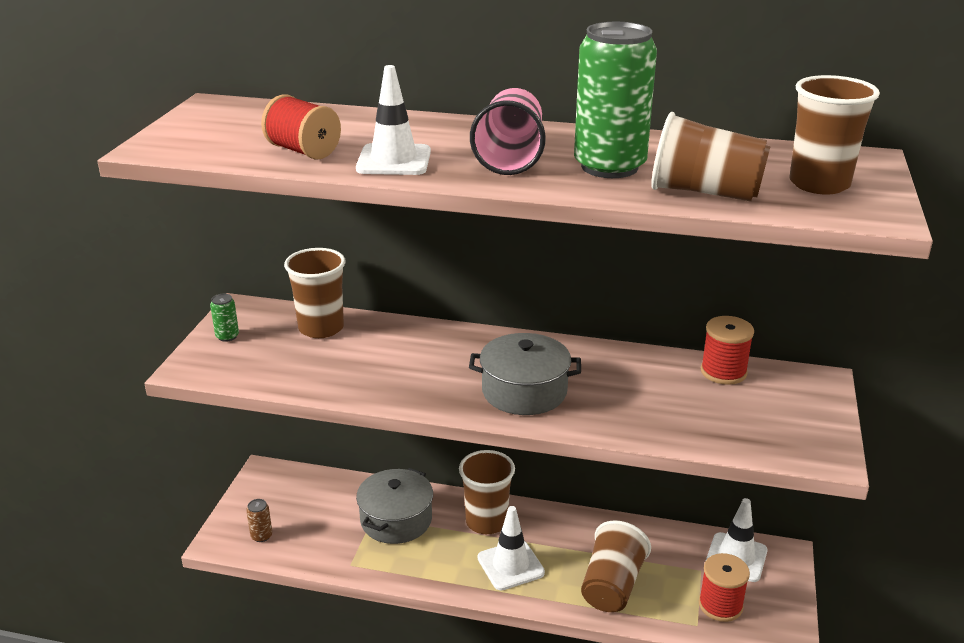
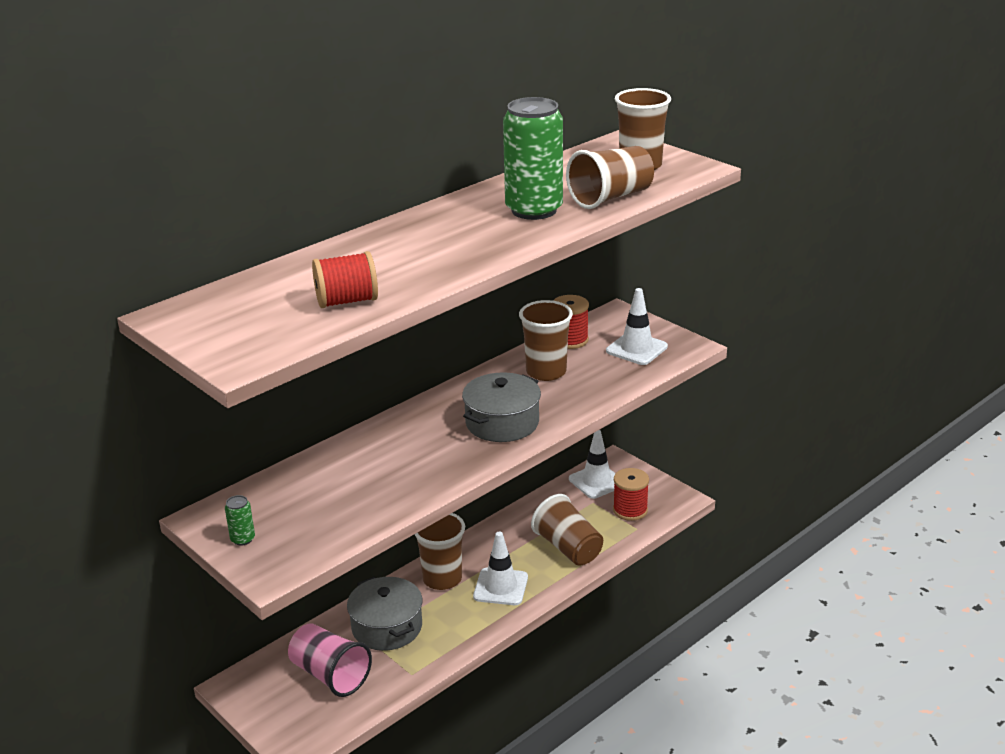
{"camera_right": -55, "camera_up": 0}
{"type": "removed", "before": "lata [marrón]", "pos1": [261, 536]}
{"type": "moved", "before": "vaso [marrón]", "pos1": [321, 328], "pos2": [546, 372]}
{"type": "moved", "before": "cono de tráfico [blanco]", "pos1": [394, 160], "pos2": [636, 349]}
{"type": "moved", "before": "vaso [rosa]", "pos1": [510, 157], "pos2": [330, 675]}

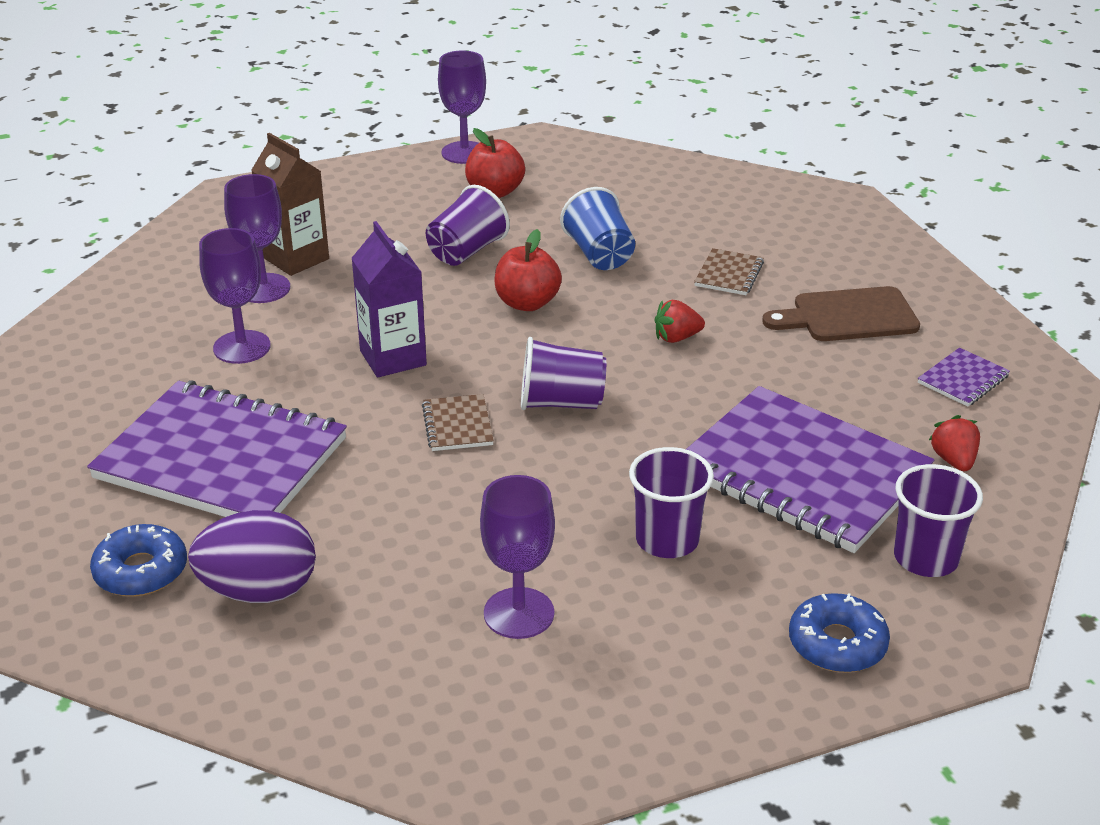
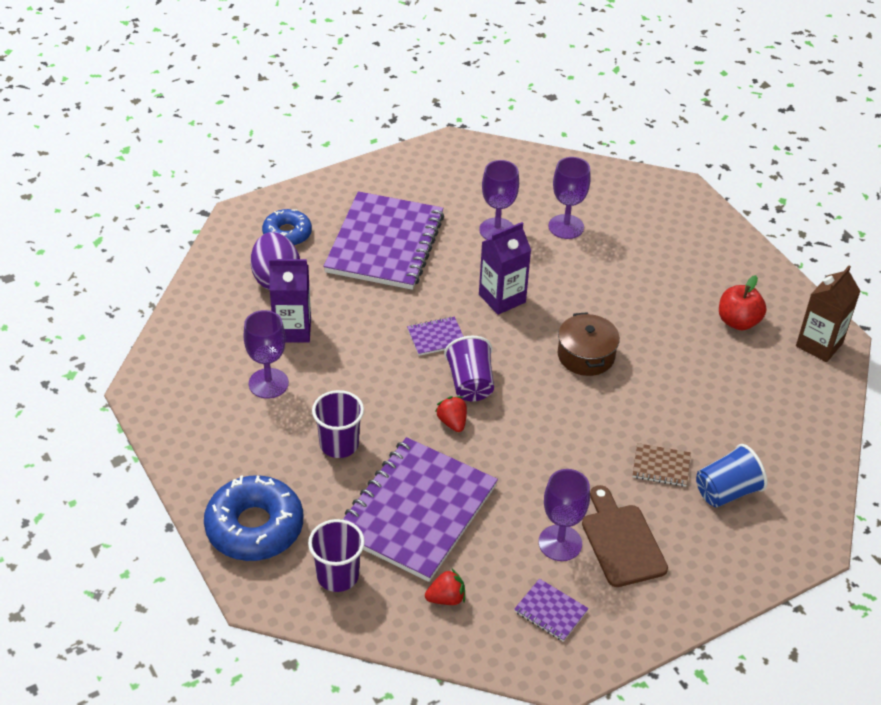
{"camera_right": 80, "camera_up": 10}
{"type": "removed", "before": "vaso [morado]", "pos1": [466, 251]}
{"type": "added", "after": "cartón de leche [morado]", "pos2": [292, 330]}
{"type": "moved", "before": "cartón de leche [marrón]", "pos1": [296, 258], "pos2": [819, 344]}
{"type": "moved", "before": "copa [morado]", "pos1": [464, 153], "pos2": [560, 543]}
{"type": "moved", "before": "vaso [azul]", "pos1": [599, 255], "pos2": [726, 491]}
{"type": "moved", "before": "fresa [rojo]", "pos1": [676, 338], "pos2": [452, 422]}
{"type": "replaced", "before": "manzana [rojo]", "after": "olla [marrón]", "pos1": [527, 303], "pos2": [586, 355]}
{"type": "recoloured", "before": "cuaderno [marrón]", "after": "cuaderno [morado]", "pos1": [457, 425], "pos2": [436, 337]}
{"type": "resized", "before": "rosquilla [azul]", "pos1": [837, 644], "pos2": [254, 527], "scale": 1.65}

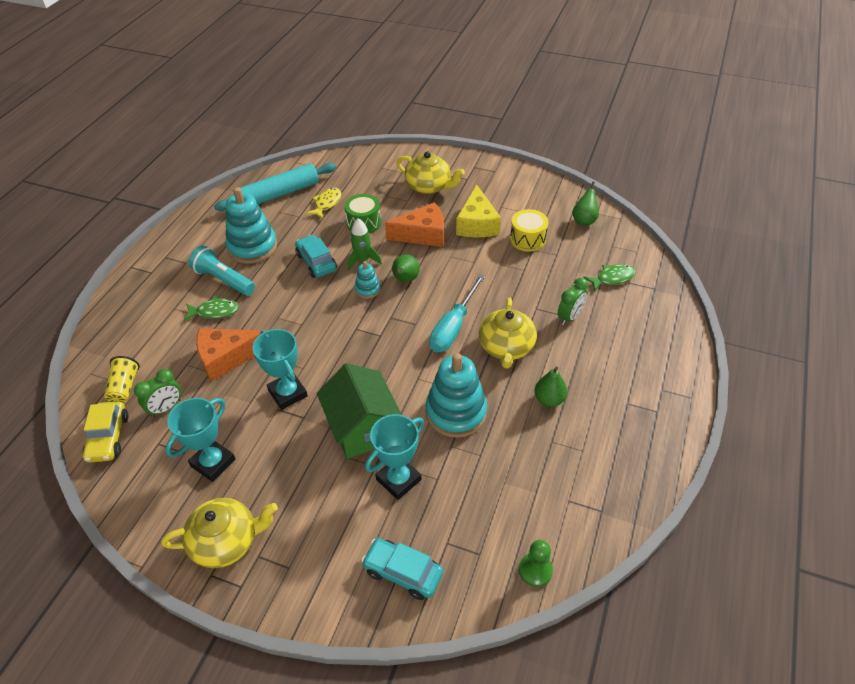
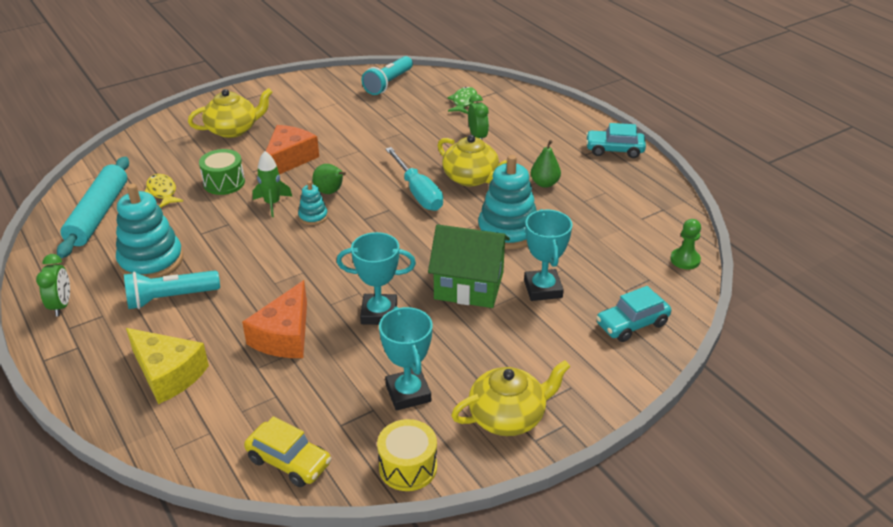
{"camera_right": -55, "camera_up": -10}
{"type": "removed", "before": "vaso [amarillo]", "pos1": [124, 387]}
{"type": "removed", "before": "pez [verde]", "pos1": [215, 311]}
{"type": "moved", "before": "despertador [verde]", "pos1": [166, 408], "pos2": [61, 305]}
{"type": "moved", "before": "coche [turquesa]", "pos1": [316, 262], "pos2": [614, 150]}
{"type": "moved", "before": "queso [amarillo]", "pos1": [477, 224], "pos2": [168, 374]}
{"type": "moved", "before": "tambor [amarillo]", "pos1": [527, 239], "pos2": [408, 467]}
{"type": "replaced", "before": "pera [verde]", "after": "lámpara de mano [turquesa]", "pos1": [584, 220], "pos2": [388, 83]}
{"type": "turned", "before": "tetera [amarillo]", "pos1": [226, 541], "pos2": [508, 416], "turn": 45}

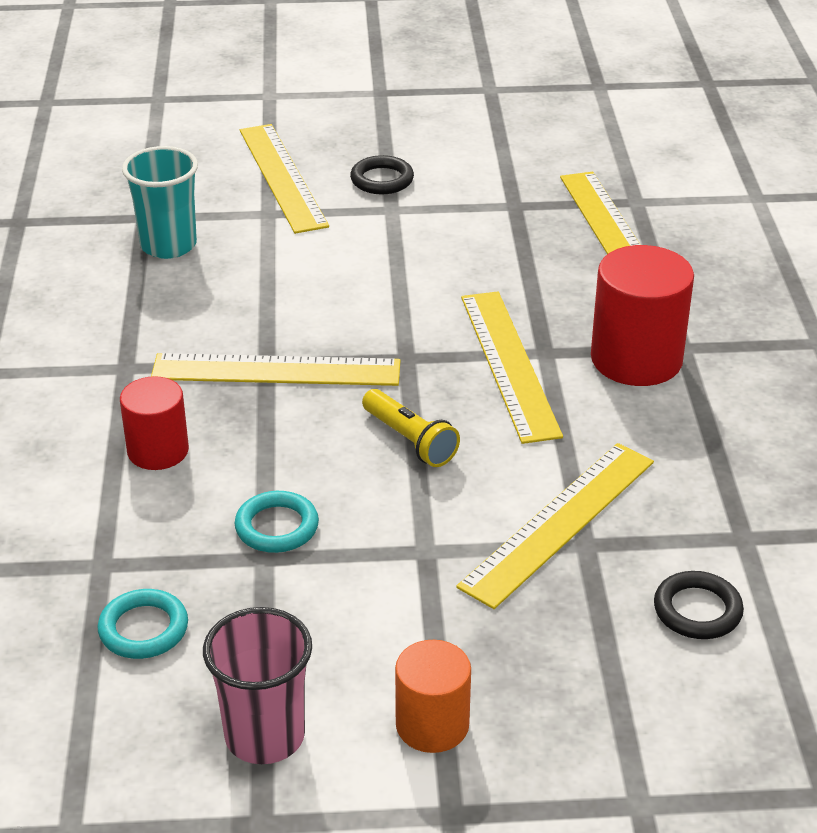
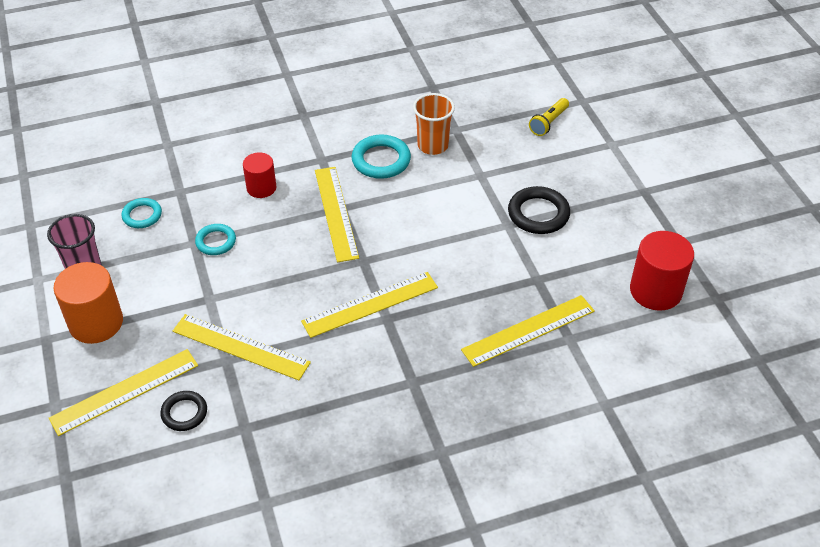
{"camera_right": 75, "camera_up": 10}
{"type": "added", "after": "anillo [turquesa]", "pos2": [381, 160]}
{"type": "moved", "before": "regla [amarillo]", "pos1": [282, 177], "pos2": [125, 392]}
{"type": "moved", "before": "lámpara de mano [amarillo]", "pos1": [410, 440], "pos2": [548, 123]}
{"type": "moved", "before": "cilindro [rojo]", "pos1": [636, 359], "pos2": [655, 291]}
{"type": "recoloured", "before": "vaso [turquesa]", "after": "vaso [naranja]", "pos1": [168, 245], "pos2": [433, 145]}
{"type": "resized", "before": "anillo [negro]", "pos1": [382, 180], "pos2": [538, 214], "scale": 1.57}
{"type": "resized", "before": "cilindro [naranja]", "pos1": [432, 725], "pos2": [96, 323], "scale": 1.61}

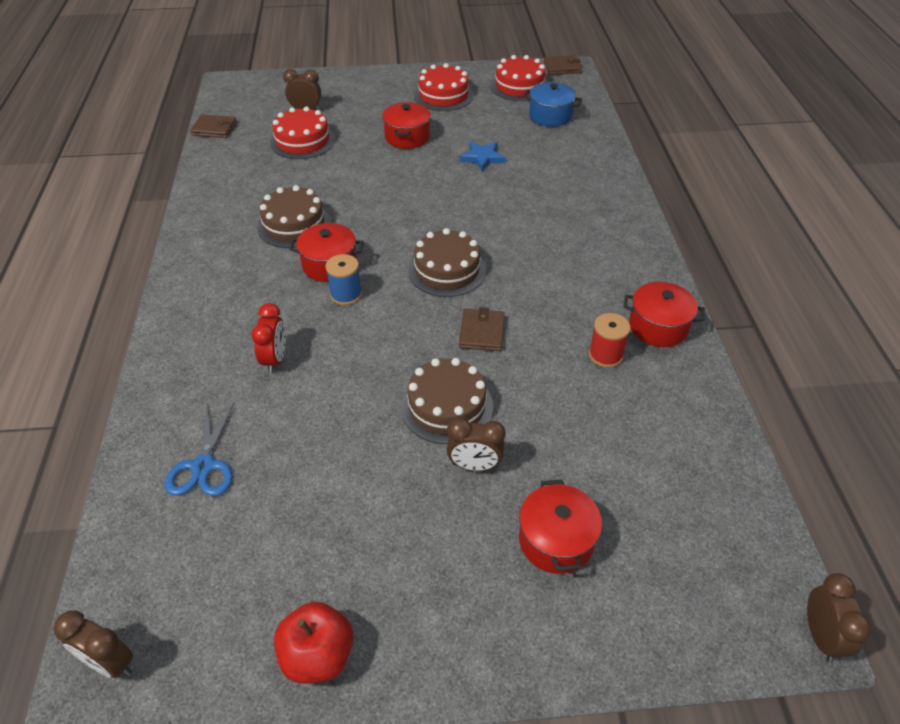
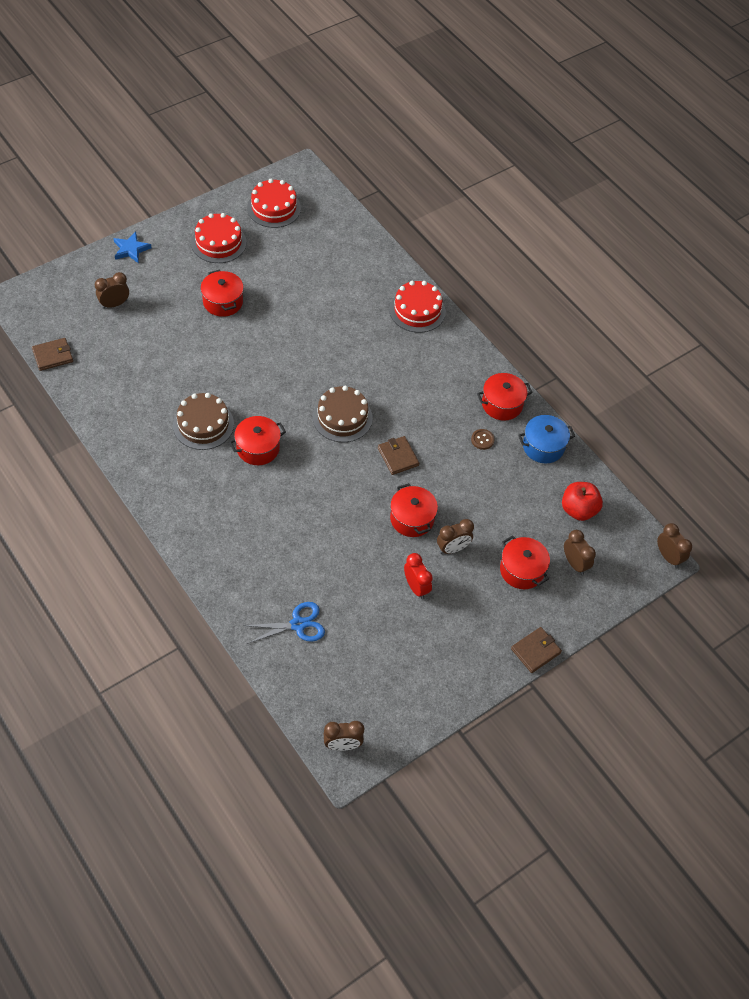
{"camera_right": -35, "camera_up": 10}
{"type": "removed", "before": "carrete [azul]", "pos1": [346, 295]}
{"type": "added", "after": "despertador [marrón]", "pos2": [574, 563]}
{"type": "moved", "before": "despertador [rojo]", "pos1": [275, 359], "pos2": [416, 587]}
{"type": "moved", "before": "tarta [rojo]", "pos1": [302, 141], "pos2": [417, 310]}
{"type": "moved", "before": "manzana [rojo]", "pos1": [318, 656], "pos2": [578, 510]}
{"type": "moved", "before": "estrella [azul]", "pos1": [482, 158], "pos2": [131, 249]}
{"type": "moved", "before": "olla [azul]", "pos1": [550, 116], "pos2": [543, 446]}
{"type": "moved", "before": "cartera [marrón]", "pos1": [562, 67], "pos2": [535, 651]}
{"type": "replaced", "before": "tarta [marrón]", "after": "olla [rojo]", "pos1": [447, 406], "pos2": [412, 519]}
{"type": "replaced", "before": "carrete [rojo]", "after": "botón [marrón]", "pos1": [605, 355], "pos2": [482, 440]}
{"type": "turned", "before": "tijeras [azul]", "pos1": [203, 466], "pos2": [298, 624], "turn": -75}

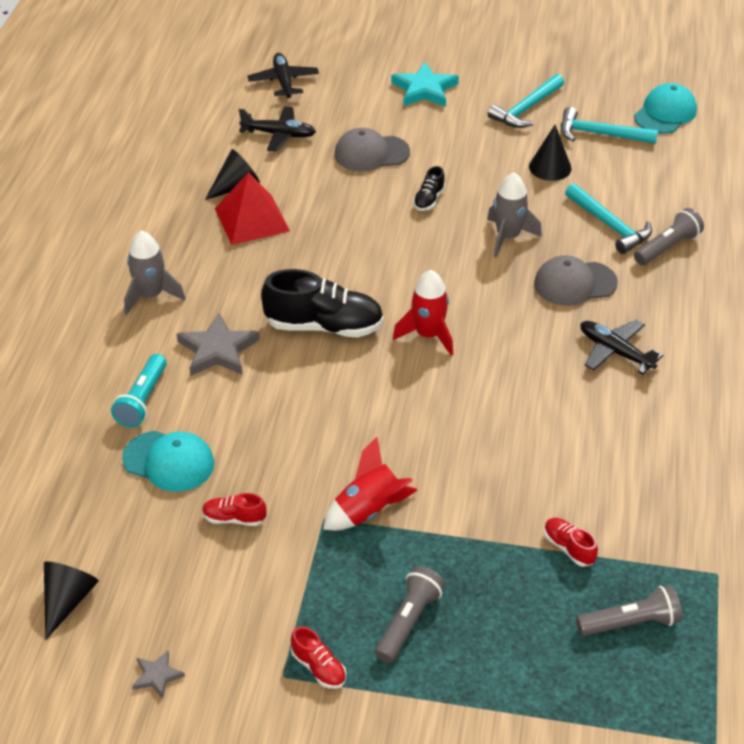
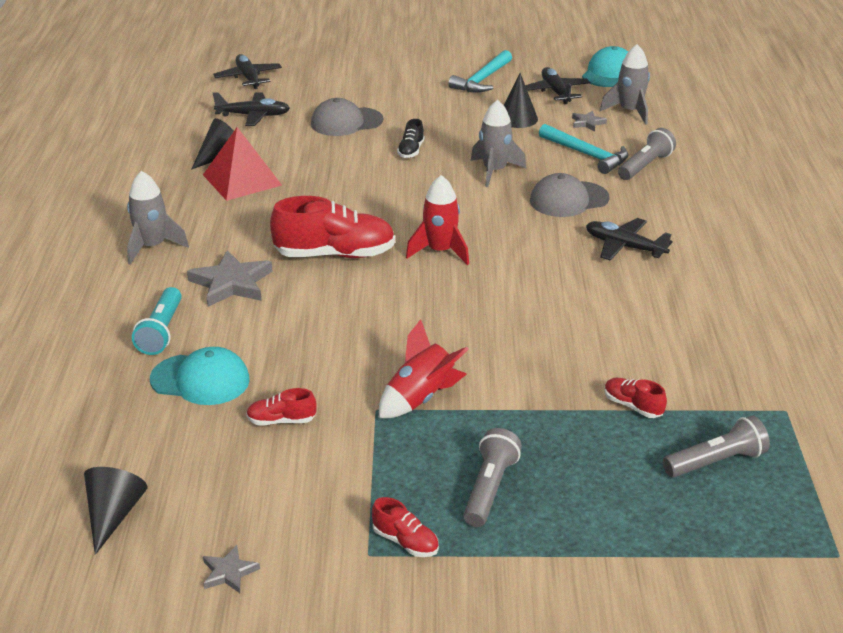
{"camera_right": -10, "camera_up": -10}
{"type": "removed", "before": "estrella [turquesa]", "pos1": [424, 89]}
{"type": "added", "after": "estrella [gris]", "pos2": [587, 123]}
{"type": "added", "after": "cohete [gris]", "pos2": [629, 112]}
{"type": "replaced", "before": "martillo [turquesa]", "after": "avión [negro]", "pos1": [600, 134], "pos2": [556, 92]}
{"type": "recoloured", "before": "zapato [negro]", "after": "zapato [rojo]", "pos1": [324, 326], "pos2": [335, 254]}

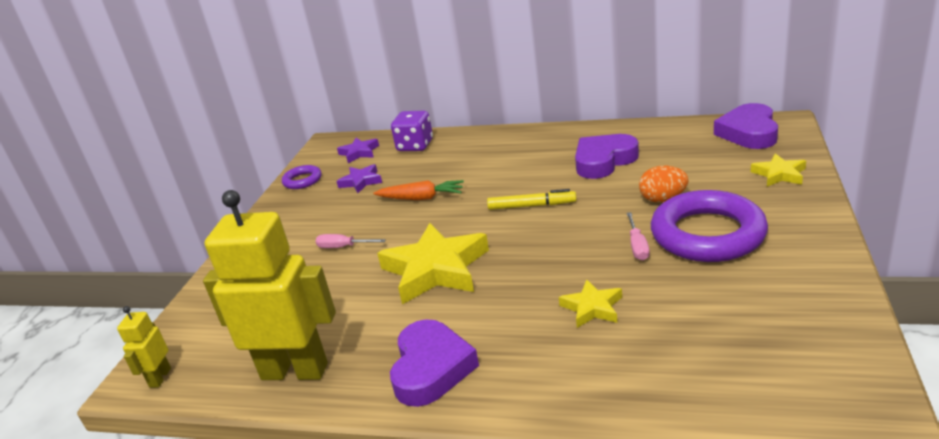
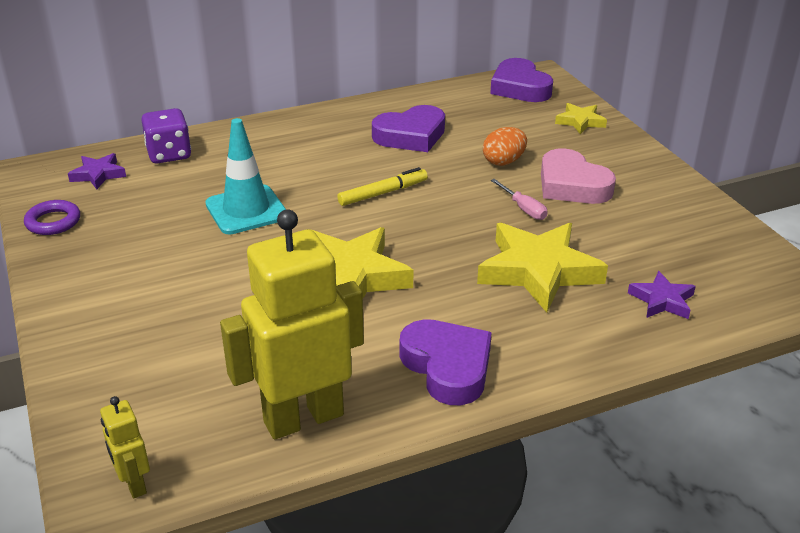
{"camera_right": -40, "camera_up": 5}
{"type": "removed", "before": "destornillador [rosa]", "pos1": [343, 247]}
{"type": "moved", "before": "estrella [morado]", "pos1": [361, 181], "pos2": [662, 300]}
{"type": "replaced", "before": "zanahoria [naranja]", "after": "cono de tráfico [turquesa]", "pos1": [421, 198], "pos2": [246, 210]}
{"type": "replaced", "before": "anillo [morado]", "after": "corazón [rosa]", "pos1": [707, 234], "pos2": [572, 185]}
{"type": "turned", "before": "corazón [morado]", "pos1": [603, 161], "pos2": [411, 136], "turn": -135}
{"type": "resized", "before": "estrella [amarillo]", "pos1": [592, 308], "pos2": [538, 271], "scale": 1.98}

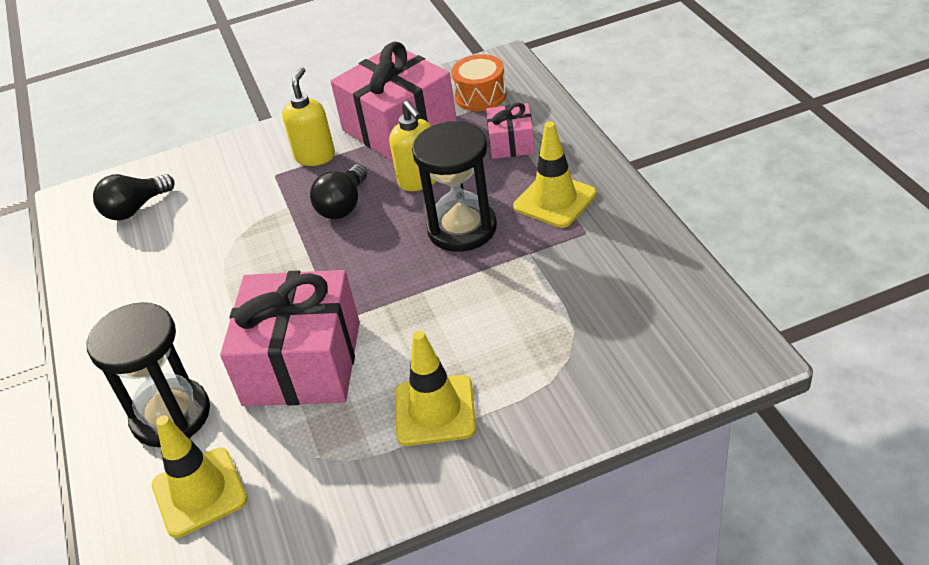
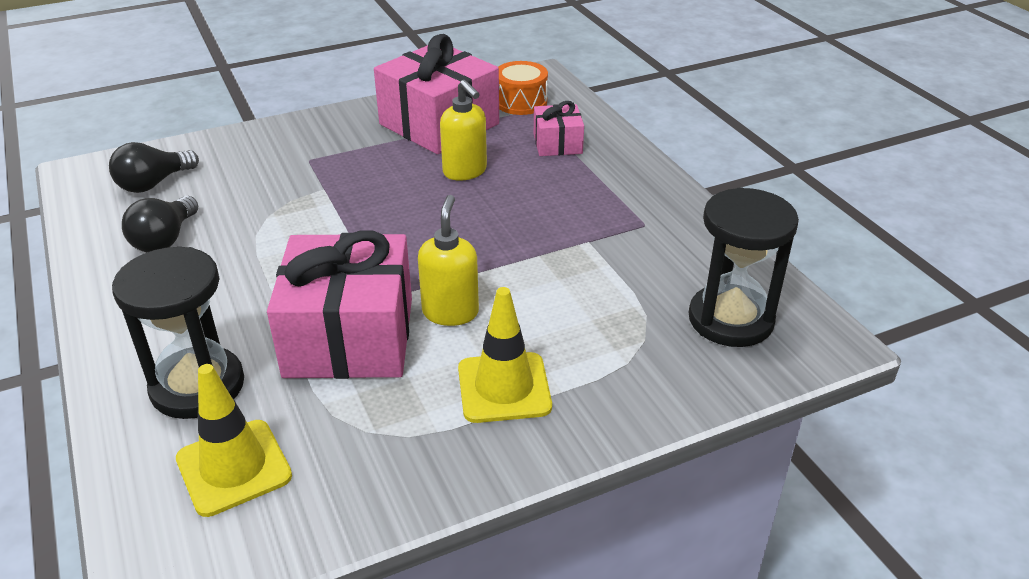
{"camera_right": -10, "camera_up": -5}
{"type": "removed", "before": "cono de tráfico [amarillo]", "pos1": [555, 200]}
{"type": "moved", "before": "dispensador de jabón [amarillo]", "pos1": [315, 156], "pos2": [450, 312]}
{"type": "moved", "before": "bombilla [negro]", "pos1": [343, 205], "pos2": [165, 239]}
{"type": "moved", "before": "reloj de arena [negro]", "pos1": [462, 229], "pos2": [730, 319]}

